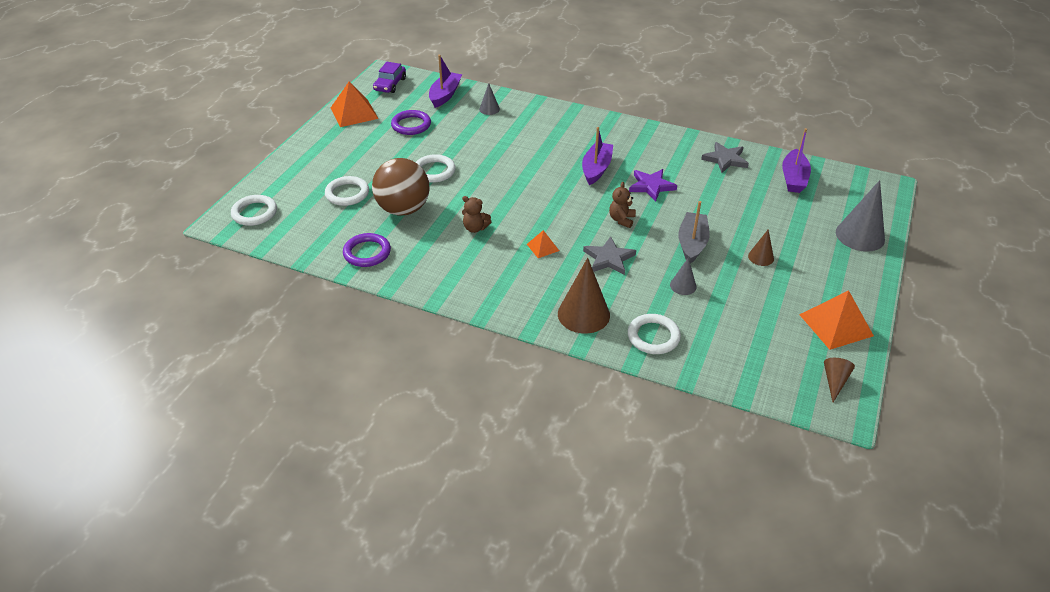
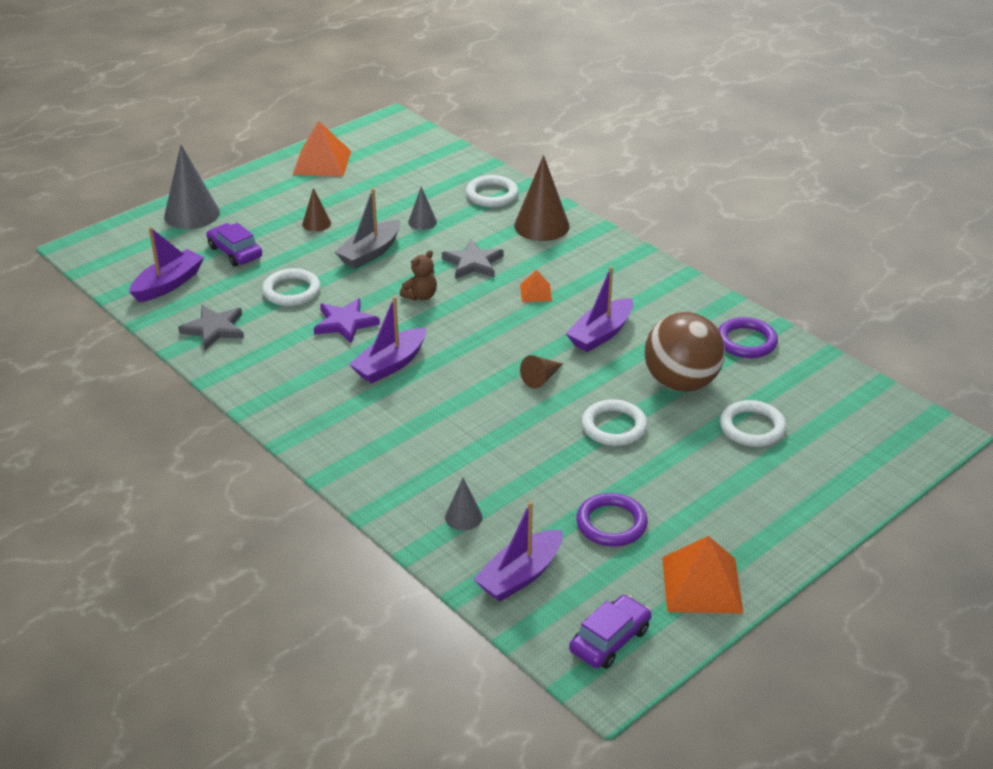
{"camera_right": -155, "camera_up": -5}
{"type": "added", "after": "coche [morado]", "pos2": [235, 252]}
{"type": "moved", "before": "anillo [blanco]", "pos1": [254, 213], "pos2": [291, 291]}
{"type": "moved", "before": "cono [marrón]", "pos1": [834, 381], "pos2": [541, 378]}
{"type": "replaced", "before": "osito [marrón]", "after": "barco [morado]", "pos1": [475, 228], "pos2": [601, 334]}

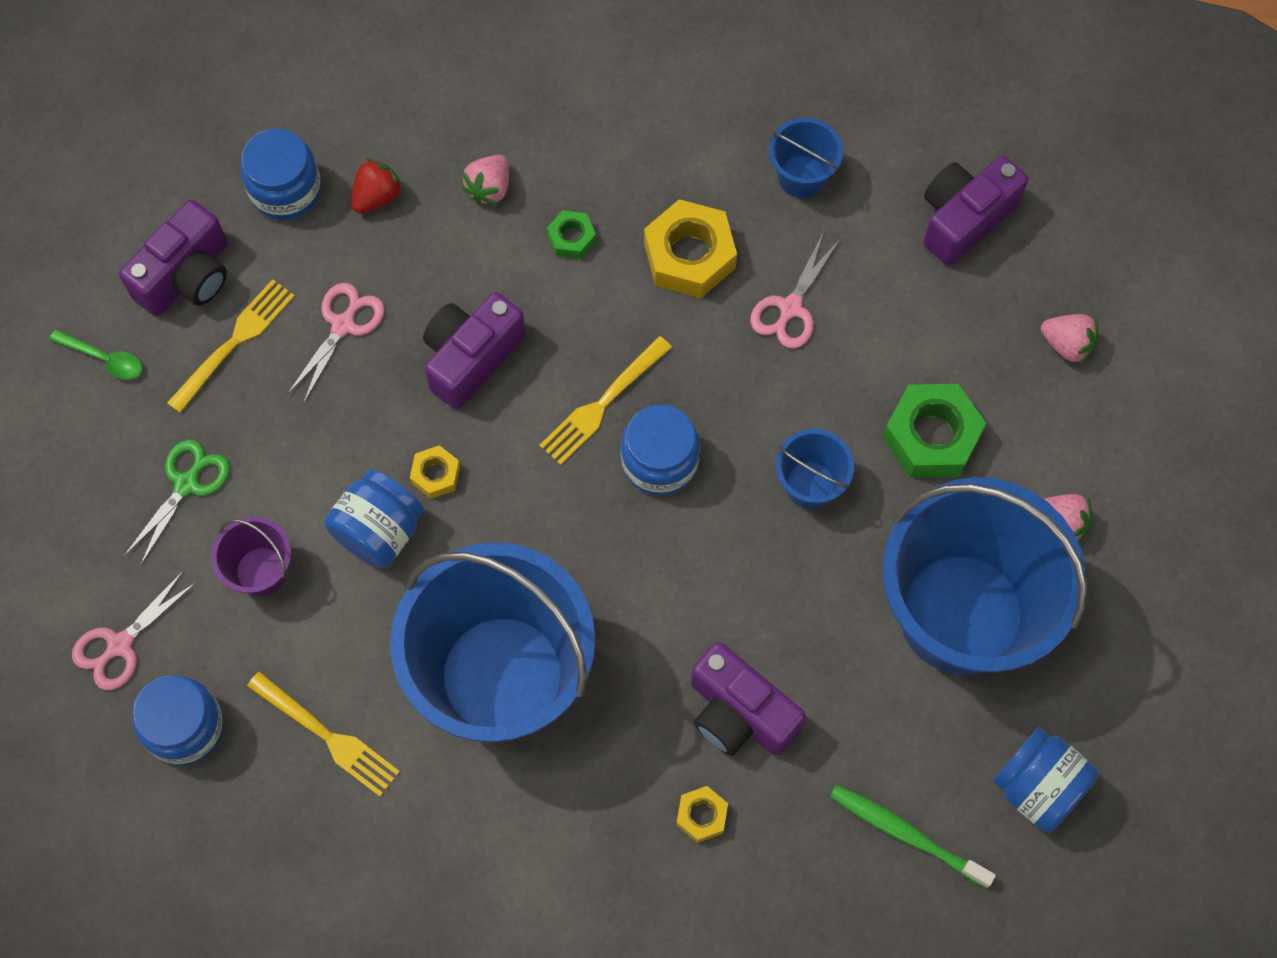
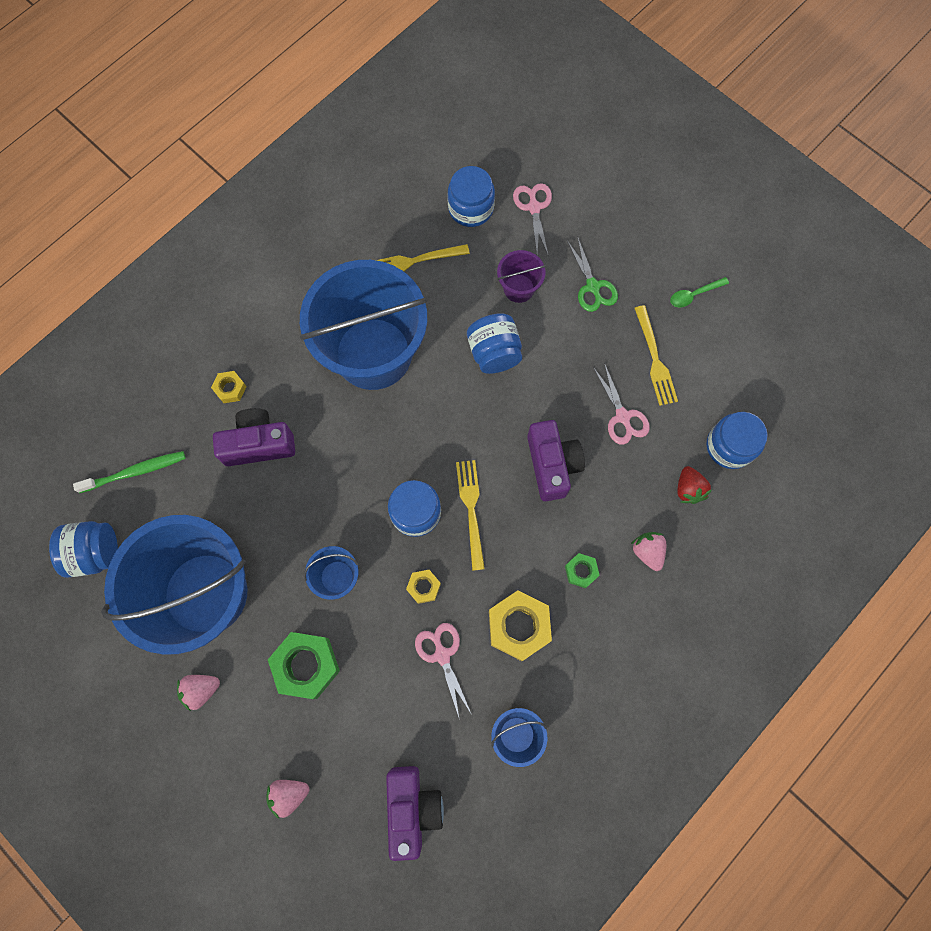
{"camera_right": 130, "camera_up": 5}
{"type": "removed", "before": "cámara [morado]", "pos1": [187, 276]}
{"type": "moved", "before": "tuerca [amarillo]", "pos1": [436, 475], "pos2": [423, 587]}

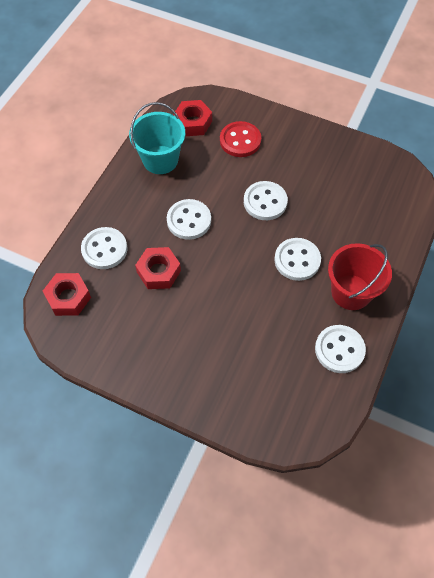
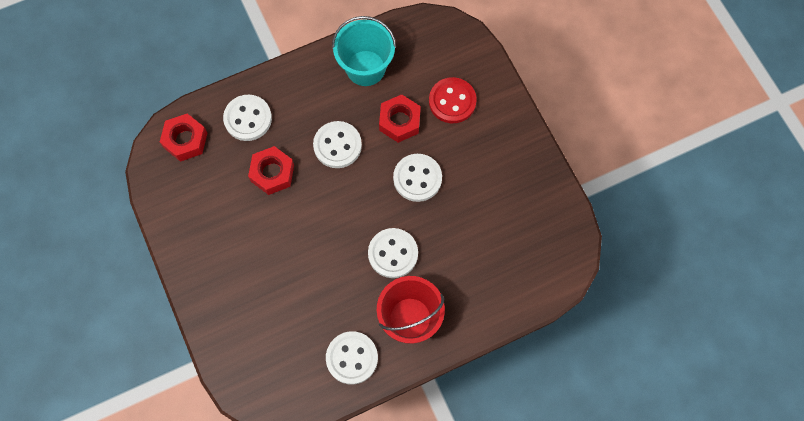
{"camera_right": 40, "camera_up": 10}
{"type": "moved", "before": "tuerca [rojo]", "pos1": [193, 122], "pos2": [399, 121]}

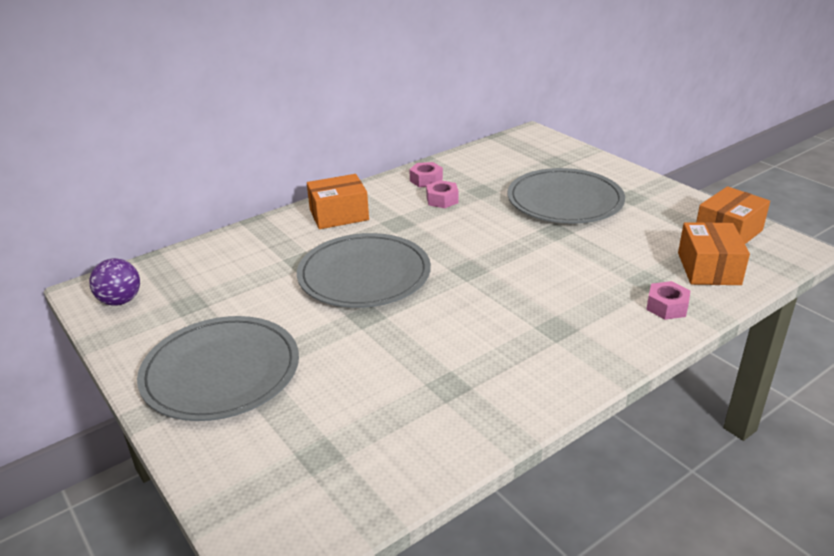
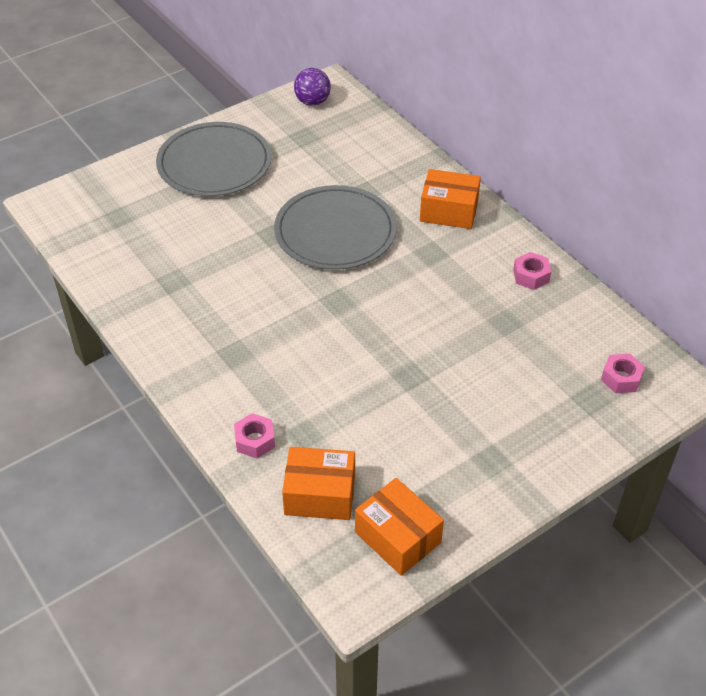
{"camera_right": 90, "camera_up": 15}
{"type": "removed", "before": "plato [gris]", "pos1": [565, 201]}
{"type": "moved", "before": "tuerca [rosa]", "pos1": [442, 200], "pos2": [621, 378]}
{"type": "turned", "before": "caja [naranja]", "pos1": [339, 215], "pos2": [449, 211], "turn": -60}

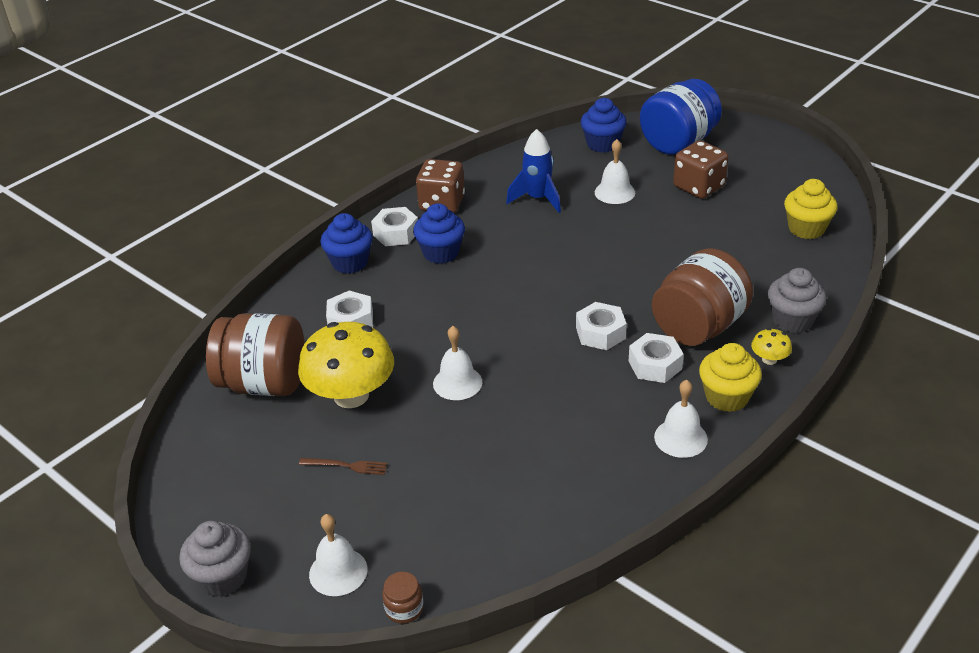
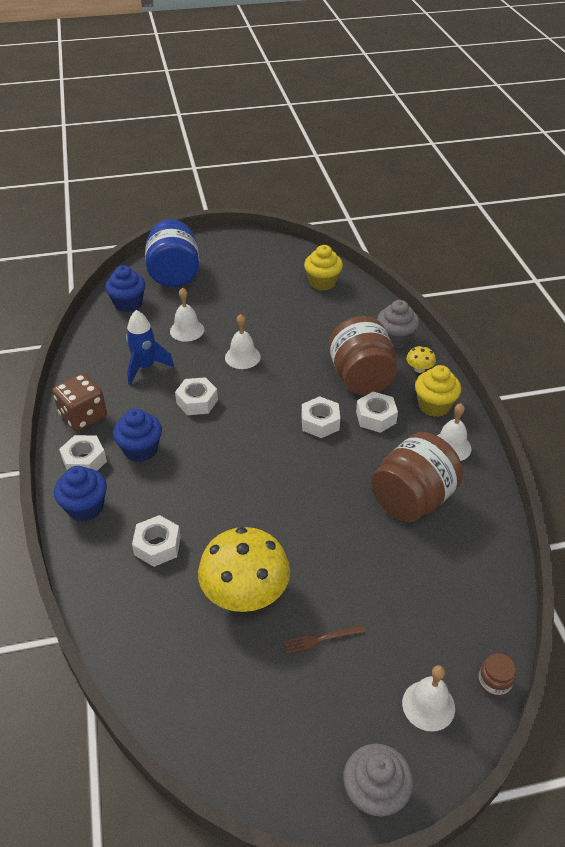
{"camera_right": -55, "camera_up": 5}
{"type": "removed", "before": "dado [marrón]", "pos1": [698, 187]}
{"type": "added", "after": "tuerca [blanco]", "pos2": [197, 401]}
{"type": "moved", "before": "tarro [marrón]", "pos1": [264, 383], "pos2": [412, 499]}
{"type": "moved", "before": "campana [blanco]", "pos1": [457, 383], "pos2": [242, 357]}
{"type": "turned", "before": "tenedor [marrón]", "pos1": [346, 466], "pos2": [321, 639], "turn": -150}

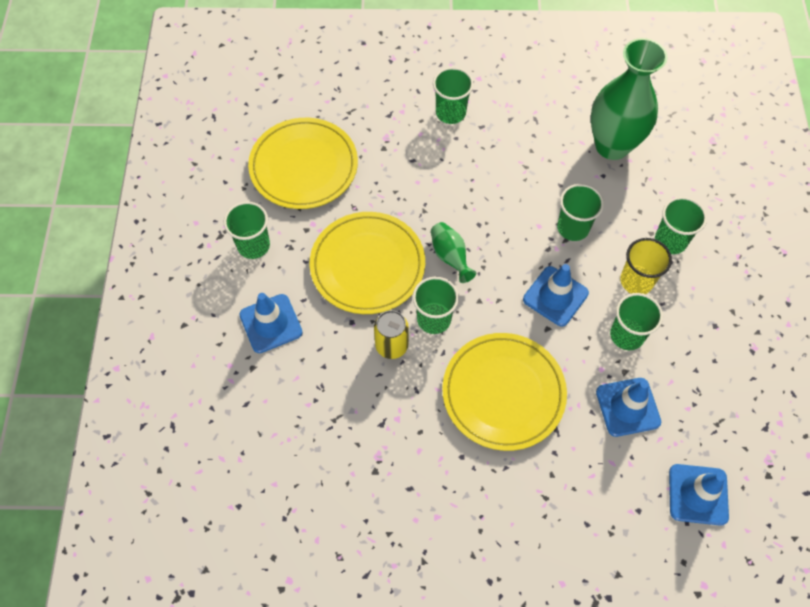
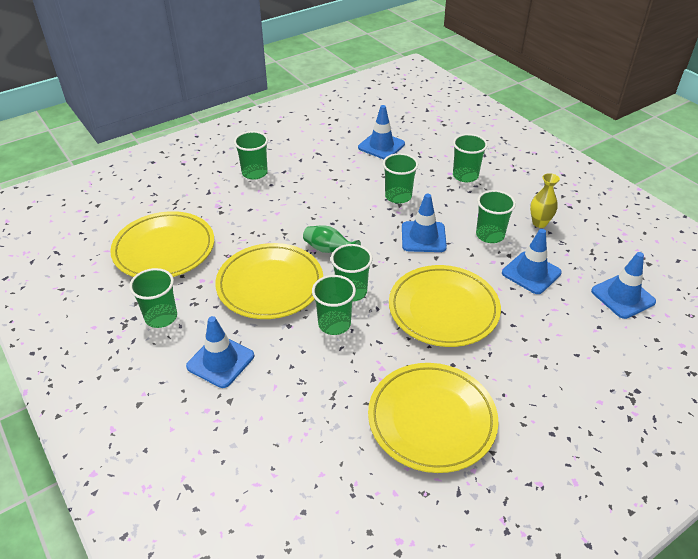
{"camera_right": -35, "camera_up": -20}
{"type": "removed", "before": "vaso [amarillo]", "pos1": [636, 281]}
{"type": "added", "after": "plato [amarillo]", "pos2": [431, 419]}
{"type": "added", "after": "florero [amarillo]", "pos2": [539, 223]}
{"type": "replaced", "before": "lata [amarillo]", "after": "vaso [verde]", "pos1": [391, 345], "pos2": [334, 324]}
{"type": "replaced", "before": "florero [verde]", "after": "cono de tráfico [azul]", "pos1": [612, 146], "pos2": [381, 146]}

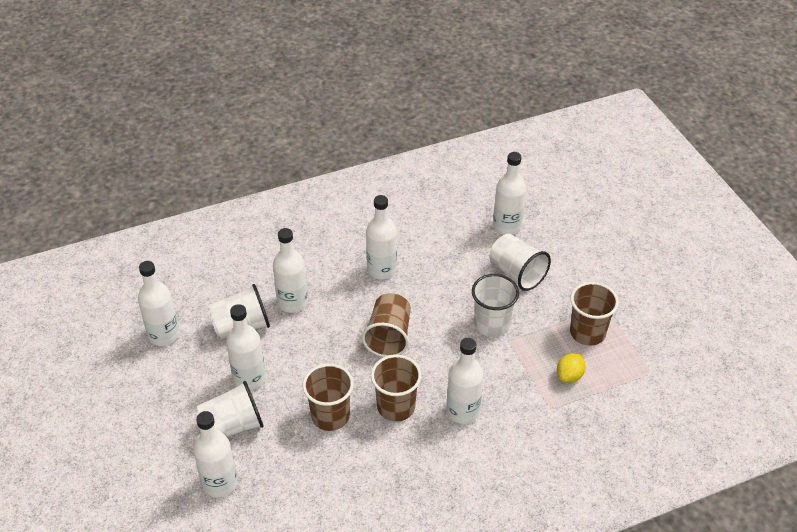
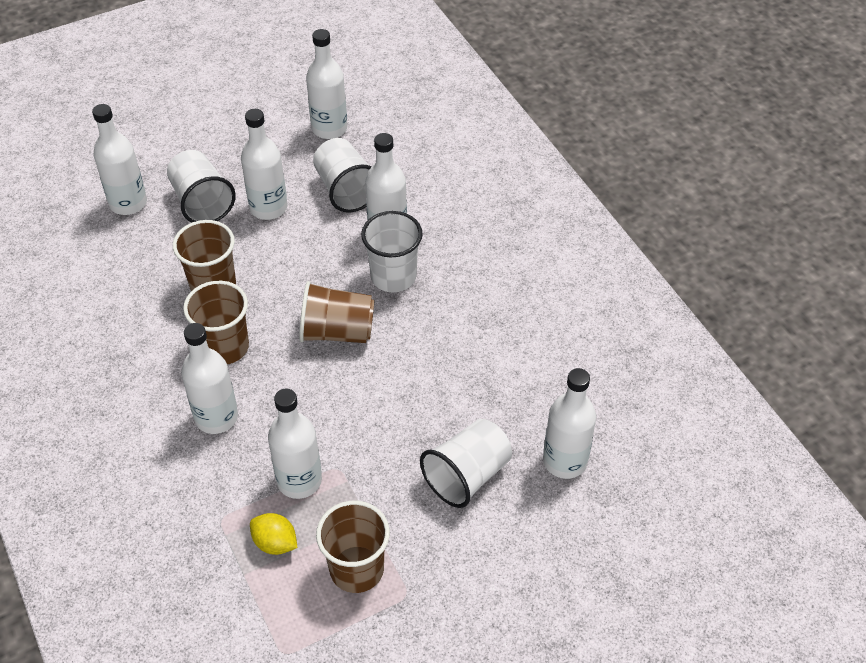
{"camera_right": 85, "camera_up": 5}
{"type": "moved", "before": "botella [blanco]", "pos1": [382, 269], "pos2": [299, 480]}
{"type": "moved", "before": "vaso [blanco]", "pos1": [492, 324], "pos2": [393, 276]}

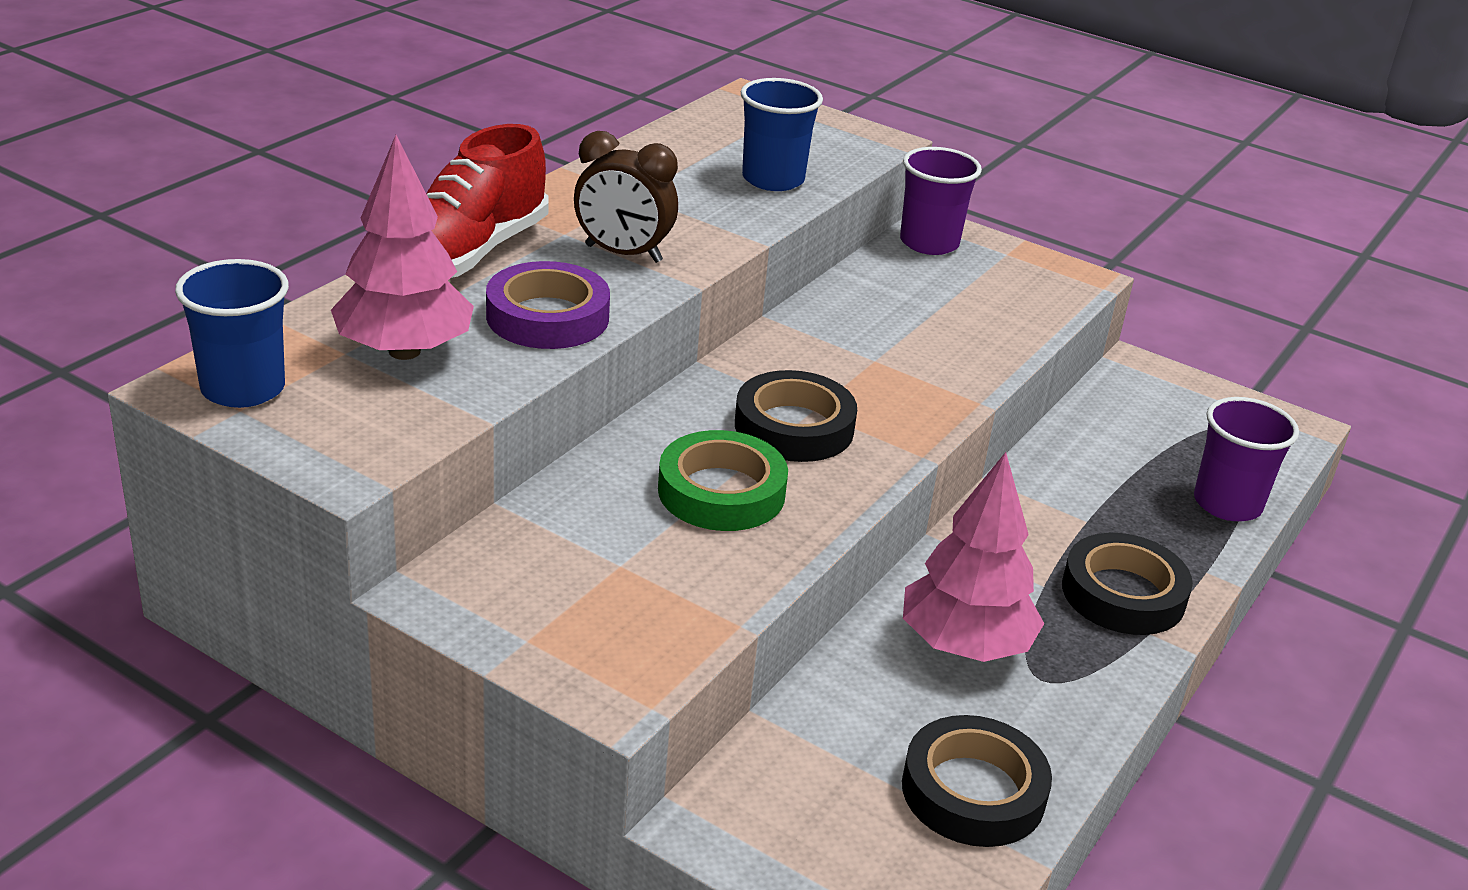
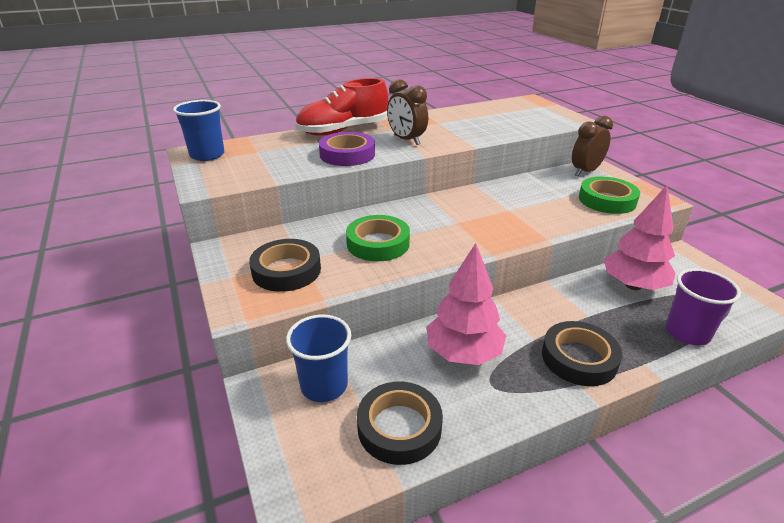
{"camera_right": 35, "camera_up": 0}
{"type": "added", "after": "cinta adhesiva [verde]", "pos2": [607, 200]}
{"type": "moved", "before": "árbol [rosa]", "pos1": [404, 351], "pos2": [633, 285]}
{"type": "moved", "before": "cinta adhesiva [negro]", "pos1": [794, 427], "pos2": [286, 270]}
{"type": "moved", "before": "vaso [azul]", "pos1": [773, 179], "pos2": [324, 385]}
{"type": "replaced", "before": "vaso [morado]", "after": "despertador [marrón]", "pos1": [929, 243], "pos2": [585, 171]}

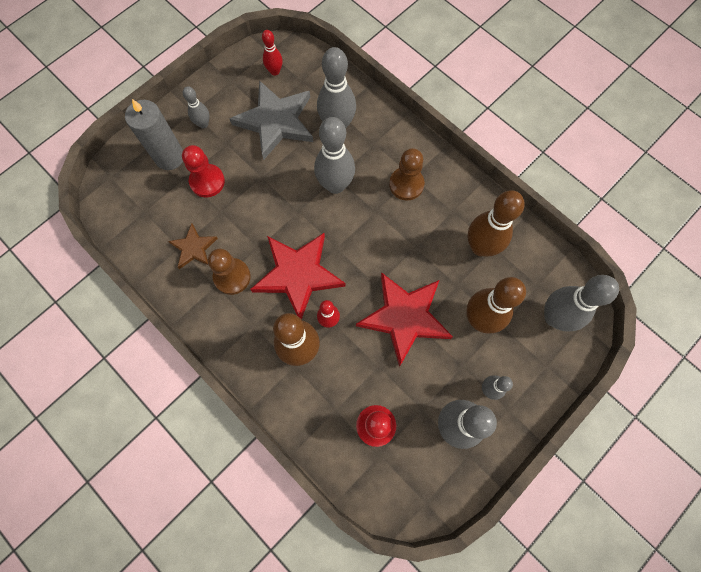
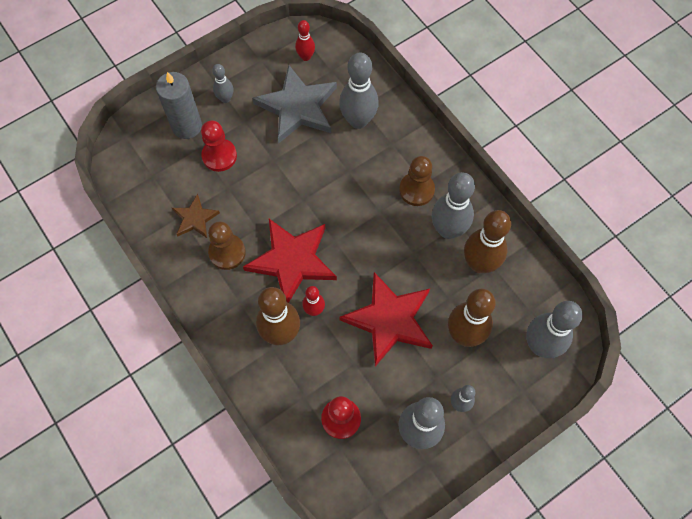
{"camera_right": 10, "camera_up": -5}
{"type": "moved", "before": "bolo [gris]", "pos1": [335, 185], "pos2": [448, 230]}

